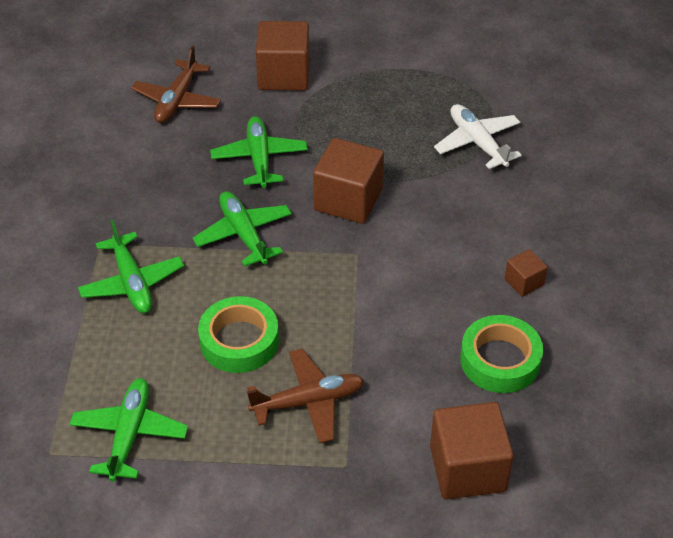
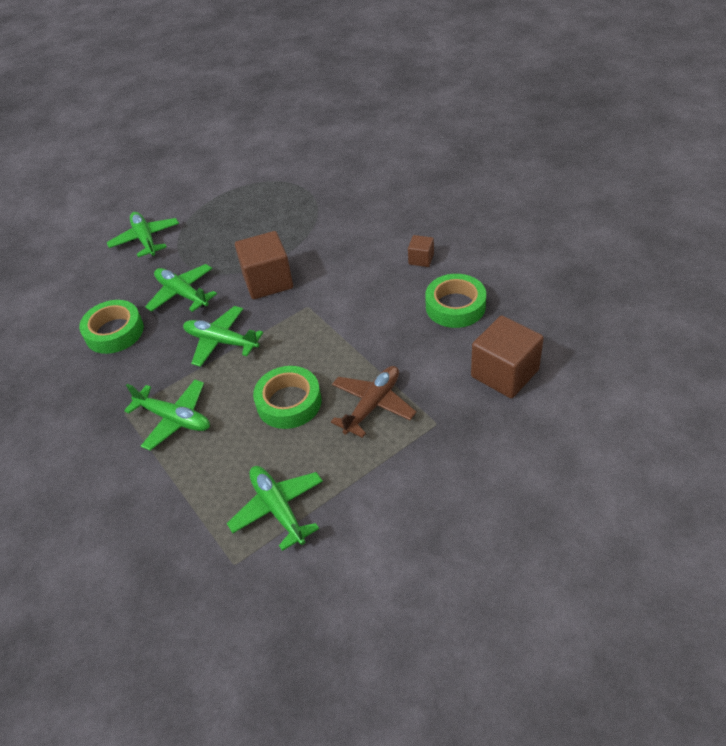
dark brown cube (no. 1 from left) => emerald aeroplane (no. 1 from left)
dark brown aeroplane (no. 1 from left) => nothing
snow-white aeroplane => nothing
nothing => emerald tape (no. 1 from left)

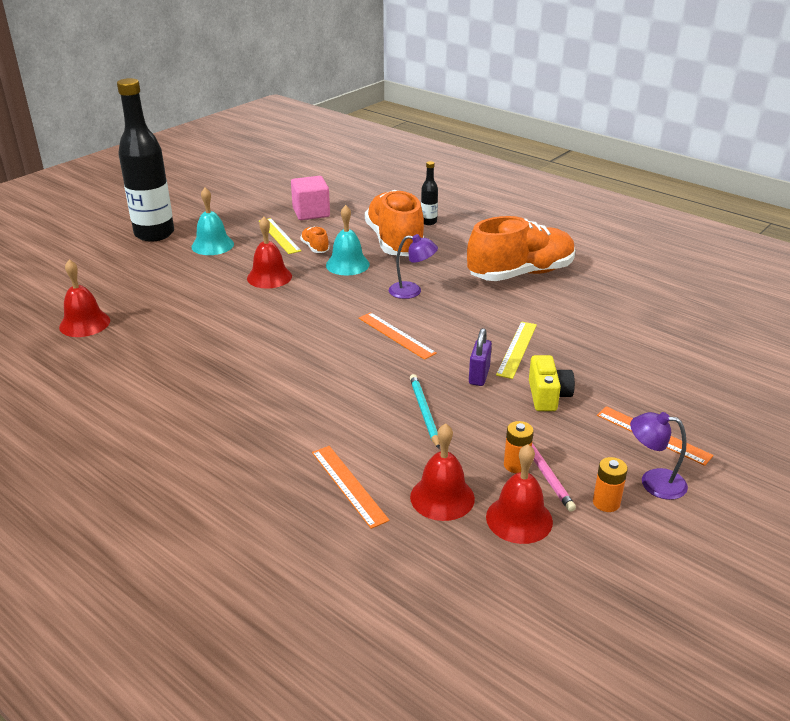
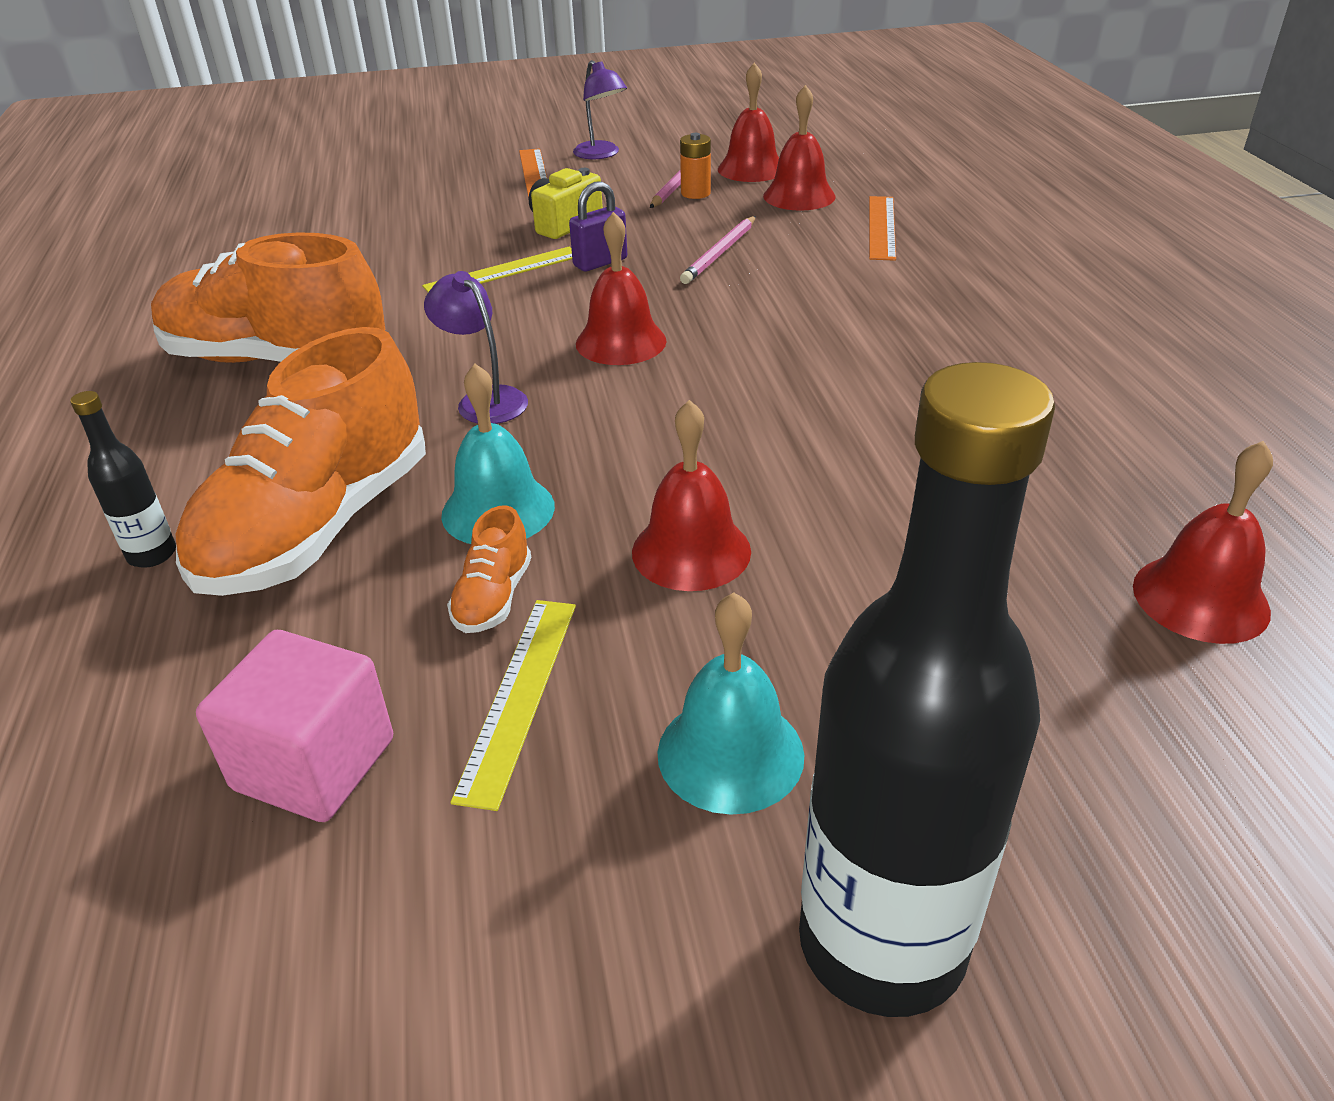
orange straightedge (no. 2 from left) => crimson hand bell (no. 1 from left)
aqua lead pencil => pink lead pencil (no. 2 from left)
orange battery (no. 2 from left) => nothing

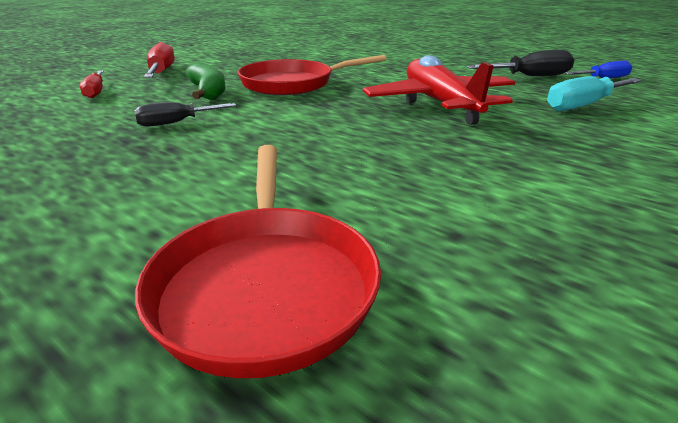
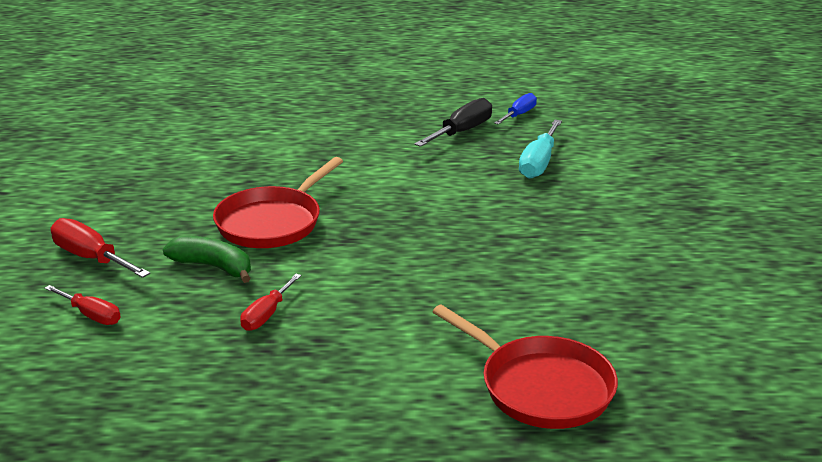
crimson aeroplane => nothing
ebony flat screwdriver (no. 1 from left) => crimson flat screwdriver (no. 3 from left)

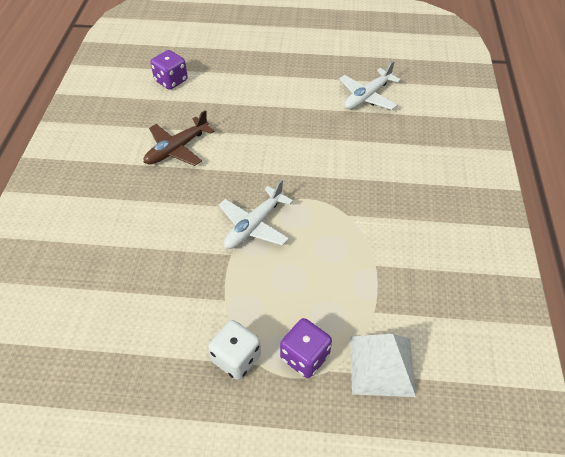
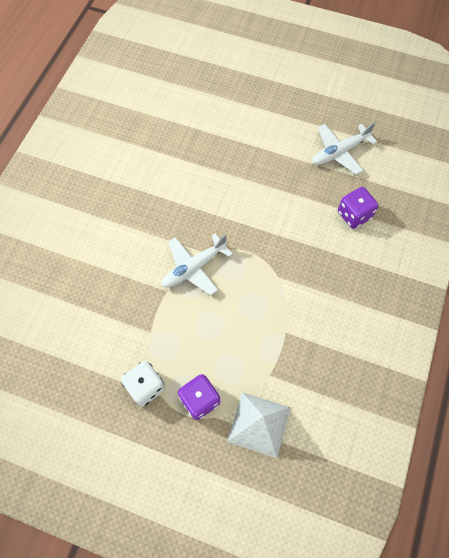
violet game die (no. 1 from left in the first image) => violet game die (no. 2 from left), relocated
dark brown aeroplane => nothing

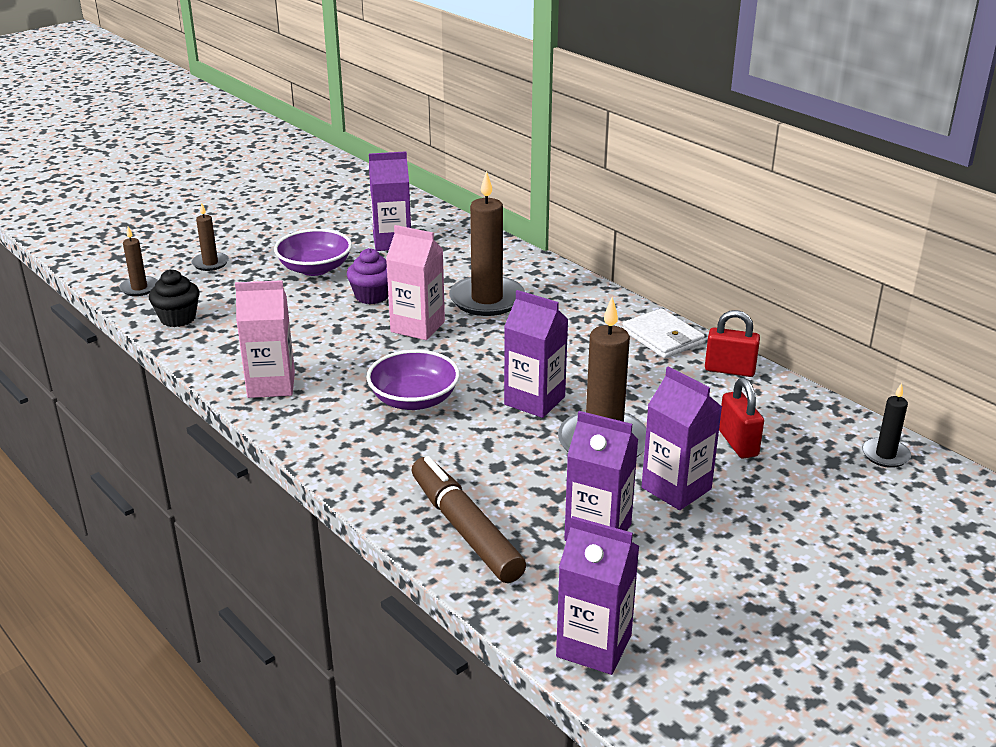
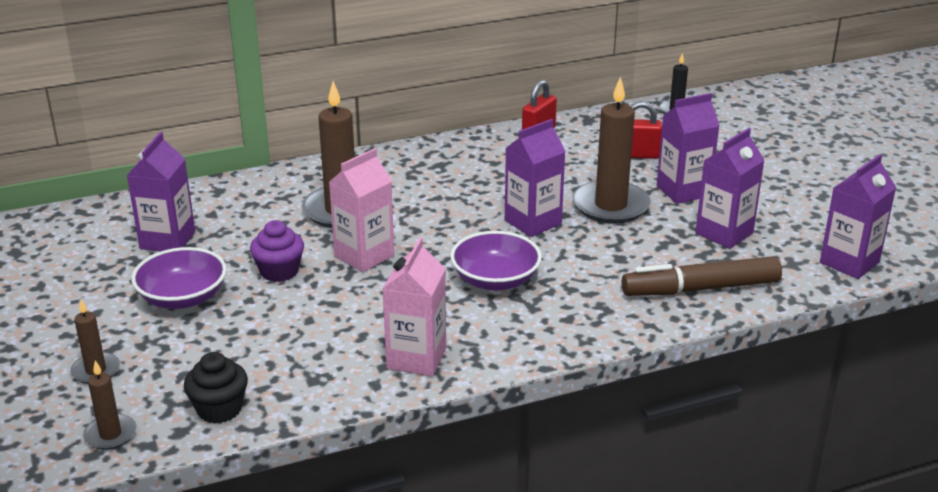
snow-white card wallet => nothing

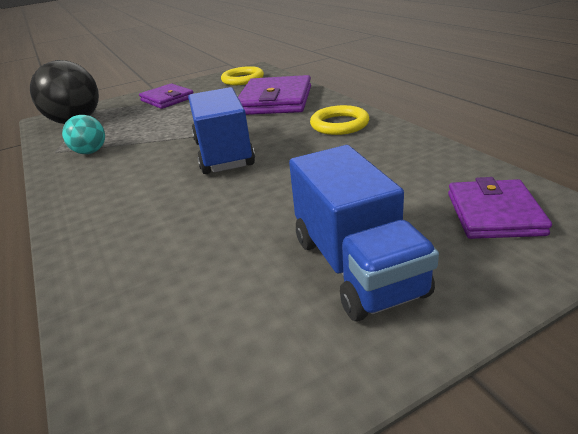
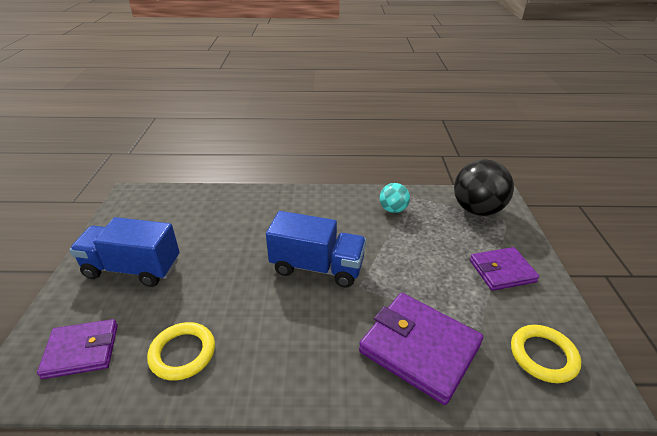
yellow ring (no. 2 from left in the first image) => yellow ring (no. 1 from left), relocated
violet card wallet (no. 3 from left in the first image) => violet card wallet (no. 1 from left), 45 degrees counterclockwise

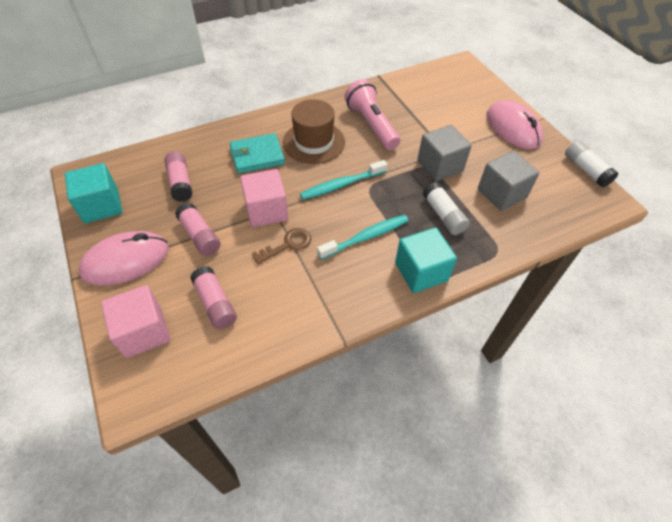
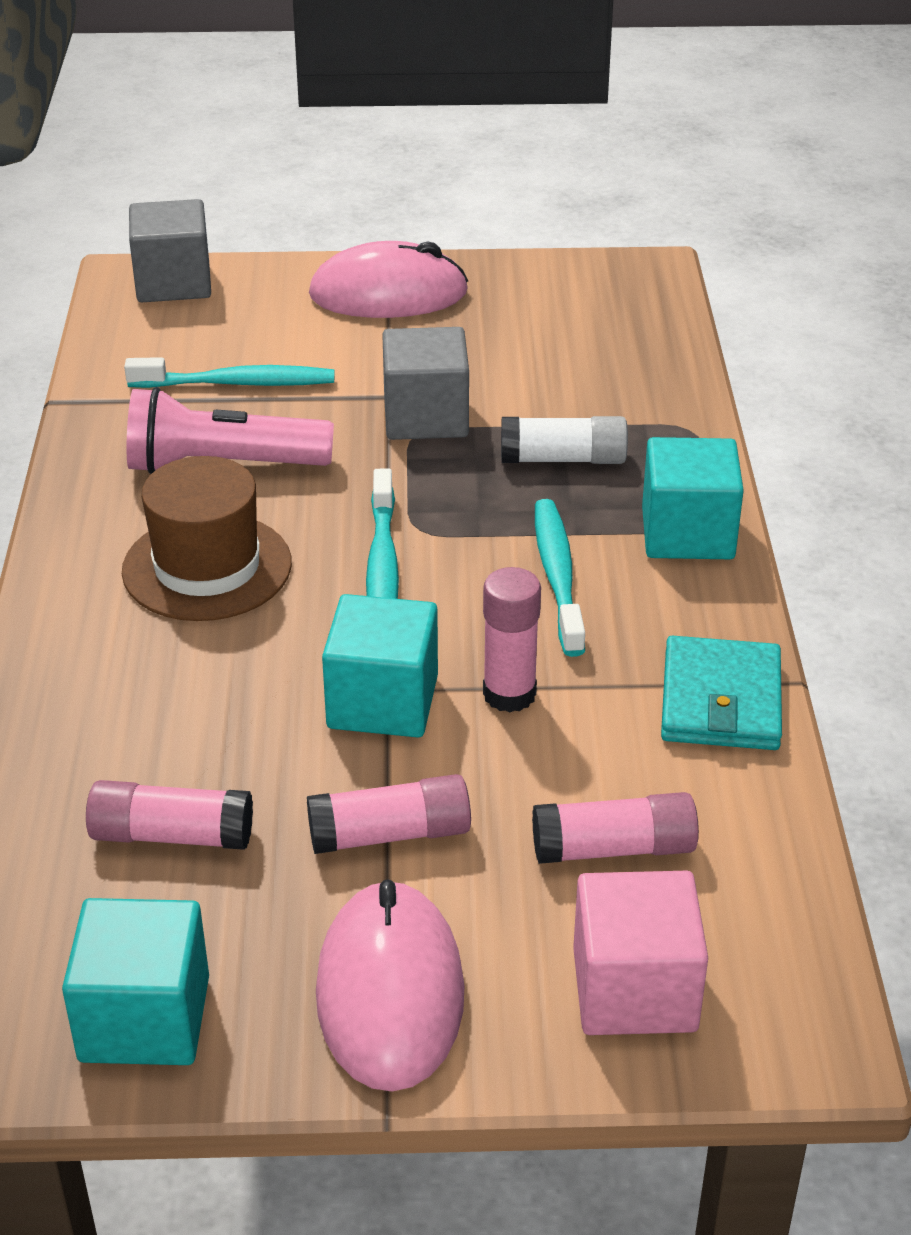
aqua card wallet, relocated
snow-white glue stick (no. 2 from left) => nothing
ash-grey cube (no. 2 from left in the first image) => ash-grey cube (no. 1 from left), relocated
pink cube (no. 2 from left) => aqua cube (no. 2 from left)
dark brown latchkey => pink glue stick (no. 3 from left)
nothing => aqua dental brush (no. 1 from left)

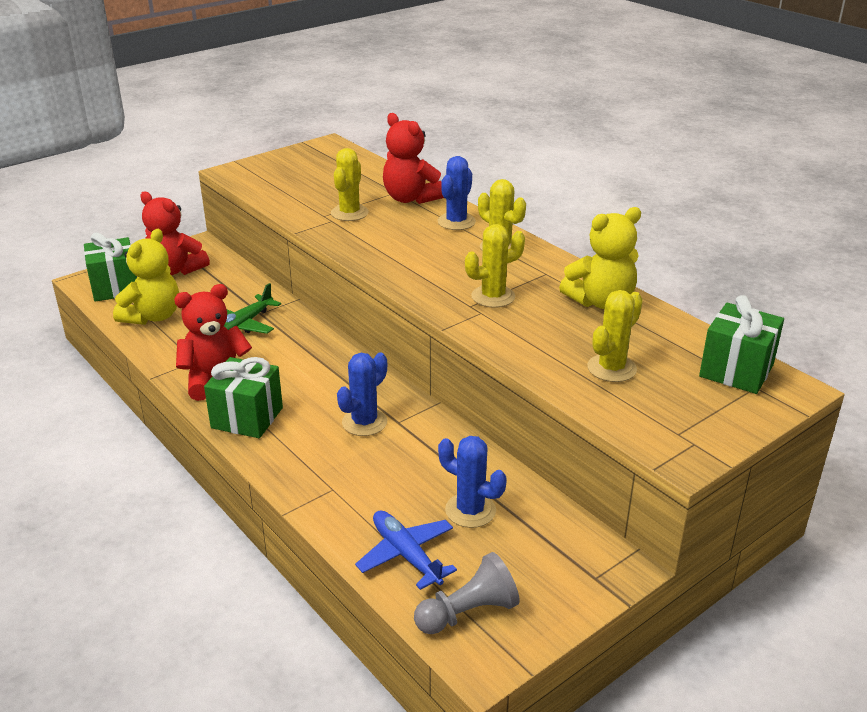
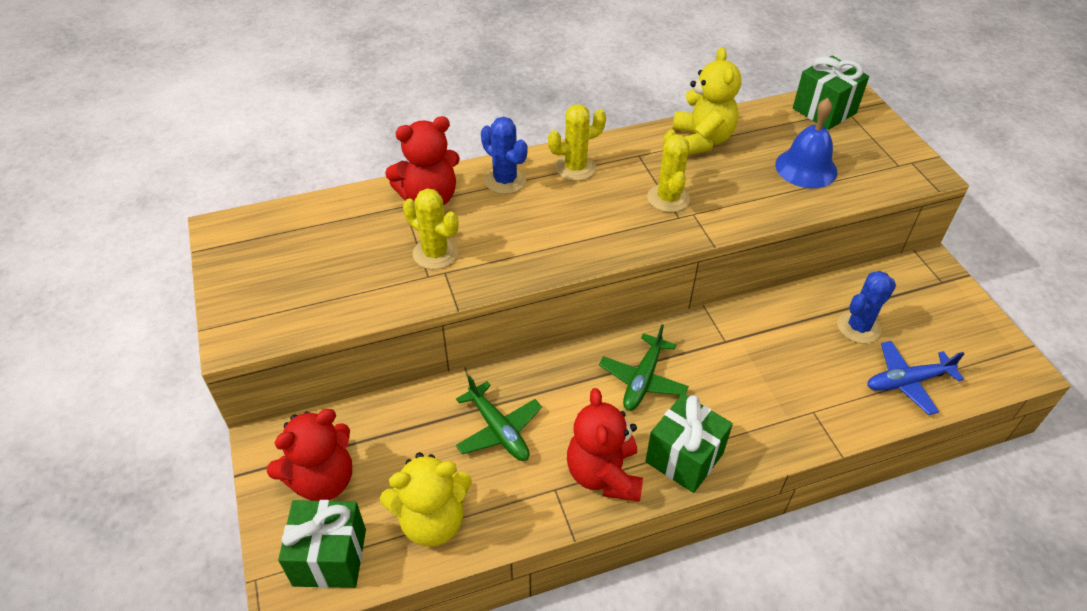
yellow teddy (no. 1 from left), 120 degrees clockwise
yellow saguaro cactus (no. 4 from left) => blue hand bell
blue saguaro cactus (no. 1 from left) => nothing
ash-grey chess pawn => nothing
nothing => emerald aeroplane (no. 2 from left)

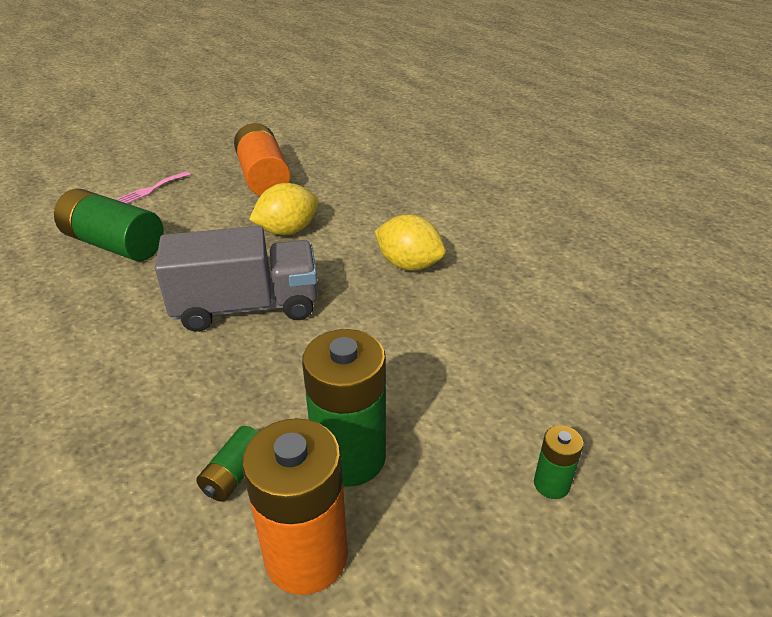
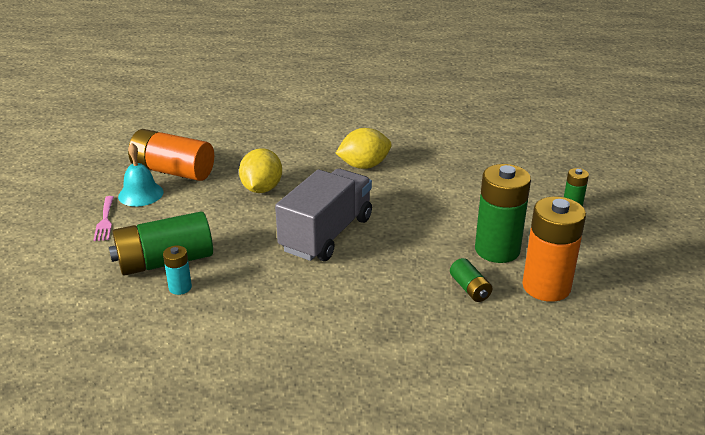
nothing => aqua hand bell
nothing => aqua battery

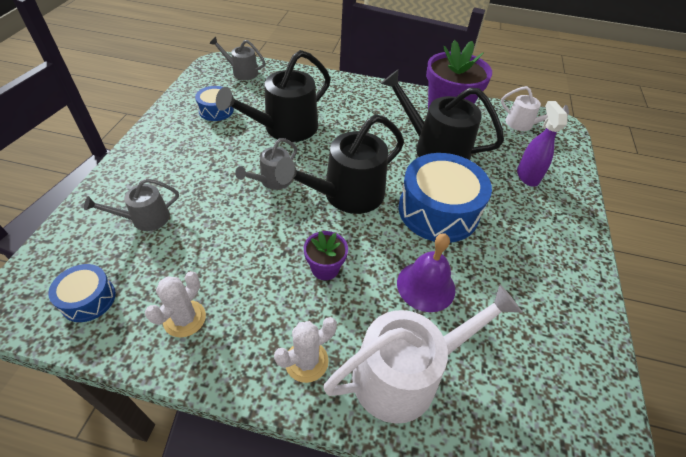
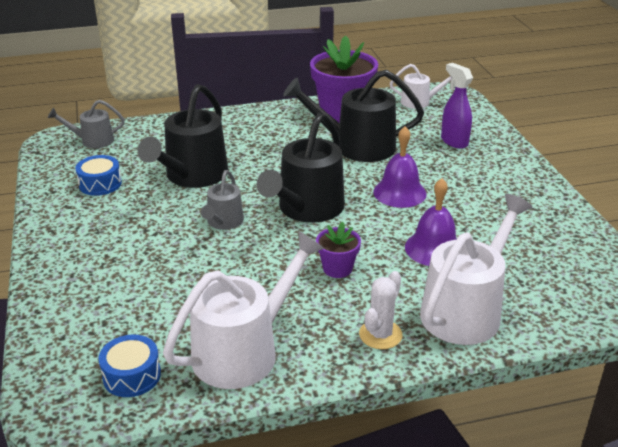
blue snare drum (no. 3 from left) => violet hand bell (no. 1 from left)
ash-grey sprinkling can (no. 1 from left) => nothing
snow-white saguaro cactus (no. 1 from left) => snow-white sprinkling can (no. 1 from left)

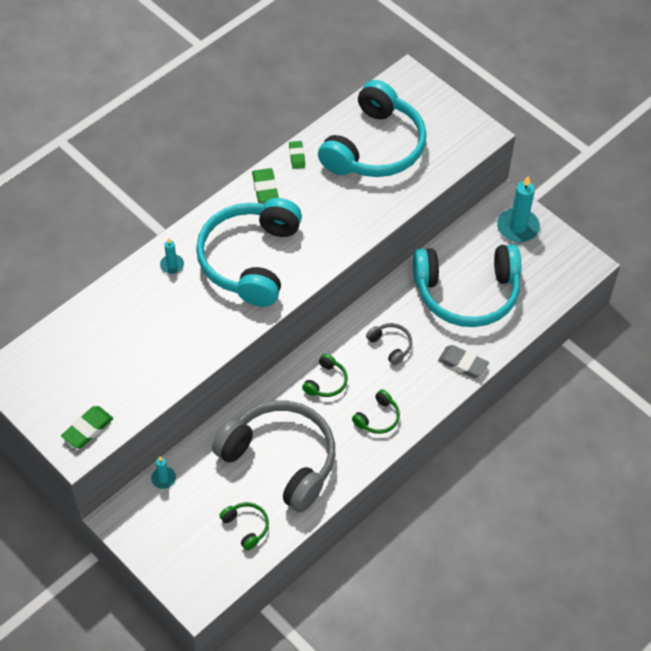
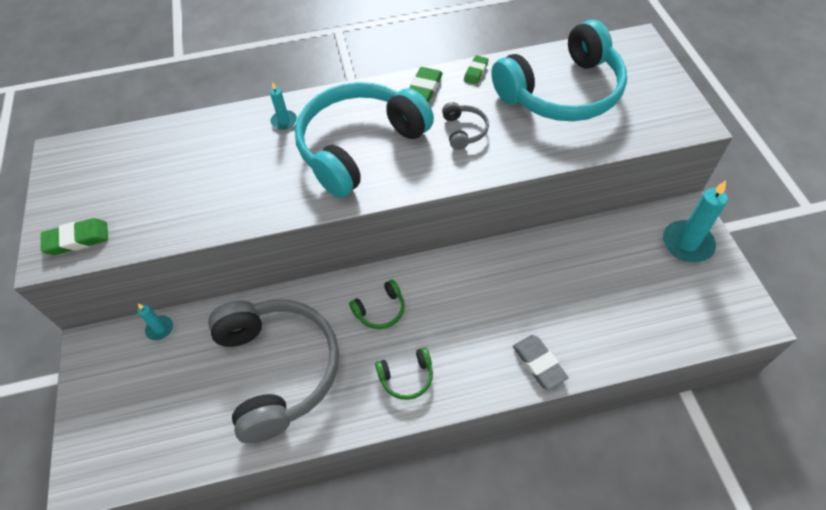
aqua over-ear headphones (no. 3 from left) => nothing
ash-grey over-ear headphones (no. 2 from left), relocated
emerald over-ear headphones (no. 1 from left) => nothing

